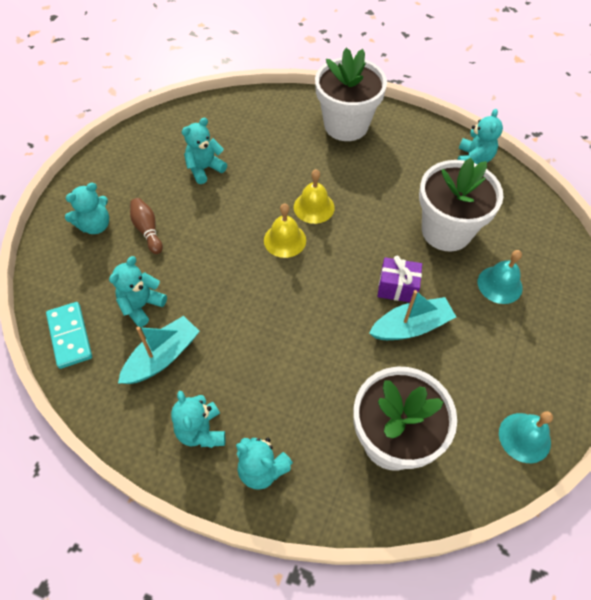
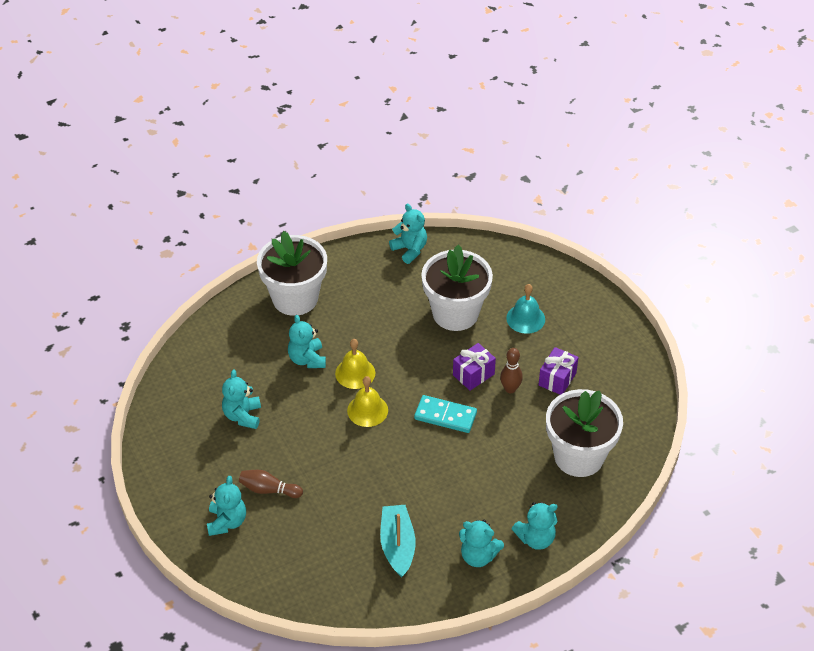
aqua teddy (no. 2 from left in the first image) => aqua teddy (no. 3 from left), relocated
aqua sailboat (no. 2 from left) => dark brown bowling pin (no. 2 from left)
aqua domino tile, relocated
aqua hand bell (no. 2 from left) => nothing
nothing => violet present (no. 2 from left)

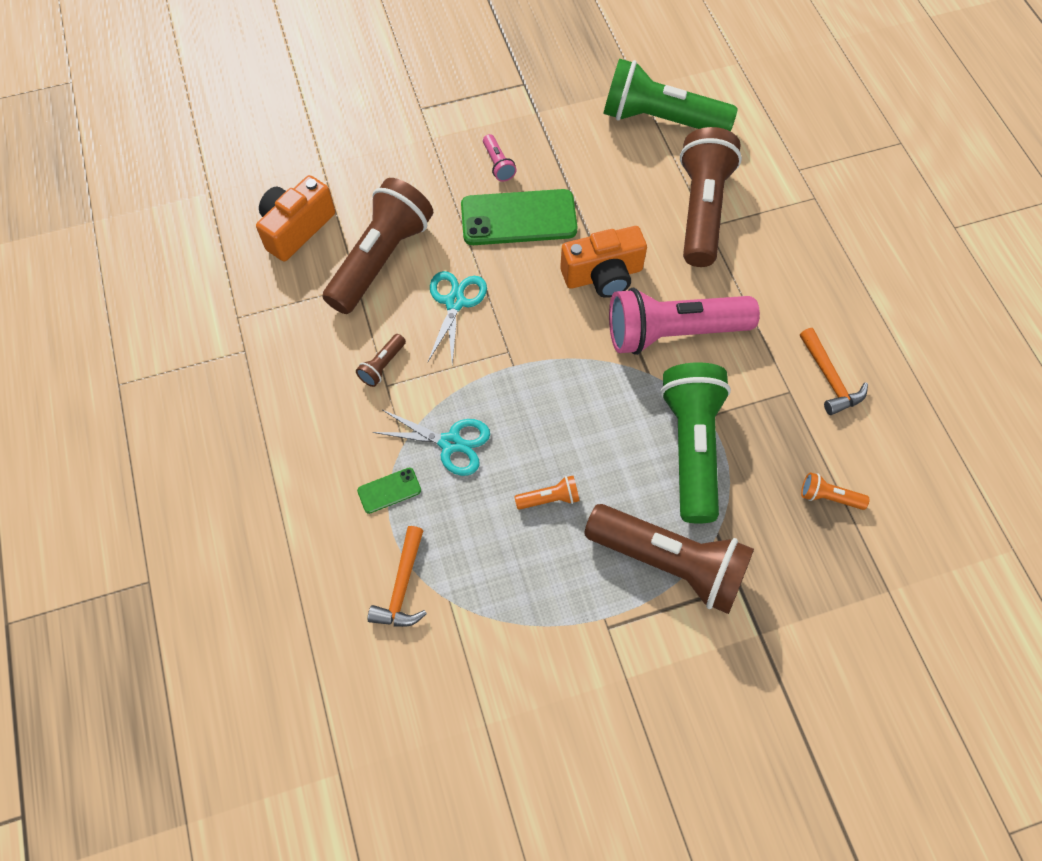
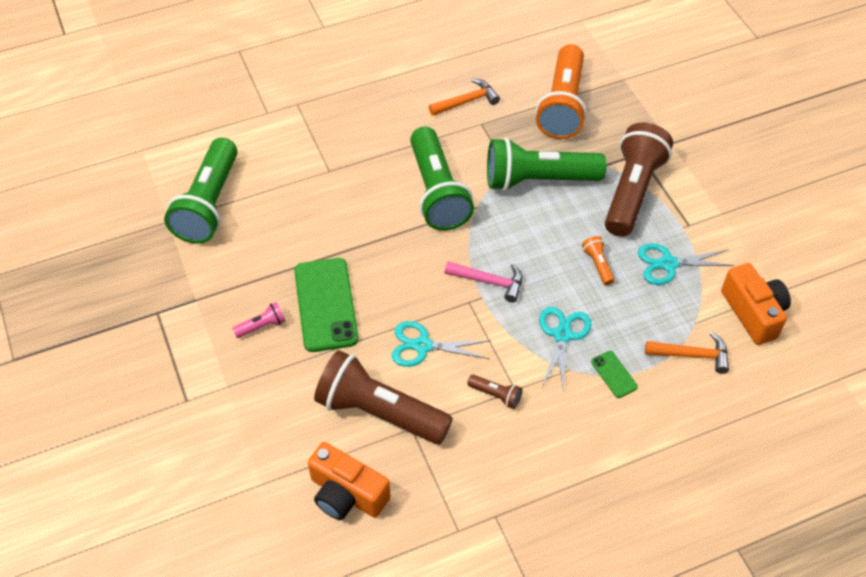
dark brown pocket torch (no. 4 from left) => nothing
orange compact camera (no. 2 from left), relocated
pink pocket torch (no. 2 from left) => emerald pocket torch (no. 2 from left)
orange pocket torch (no. 2 from left in the first image) => orange pocket torch (no. 1 from left), x2.46
nothing => aqua scissors (no. 3 from left)
nothing => pink hammer

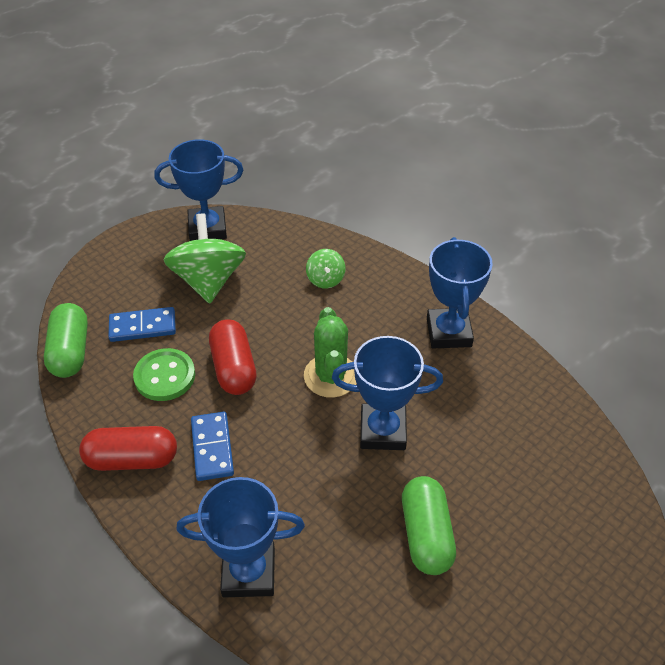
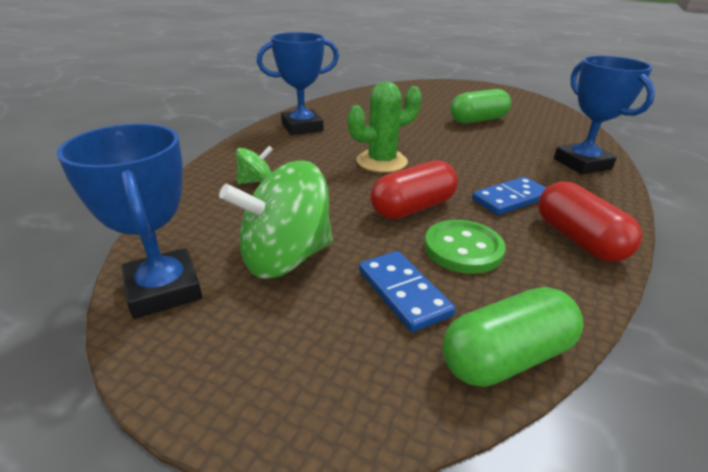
blue prize cup (no. 3 from left) => nothing

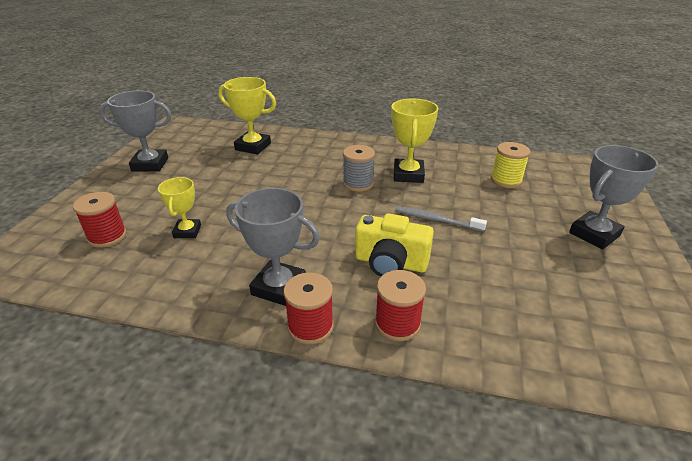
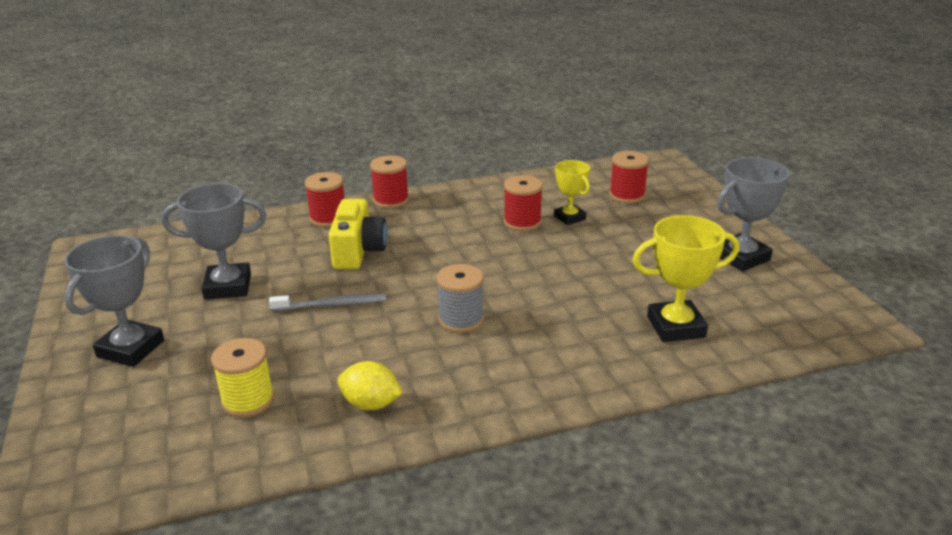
yellow prize cup (no. 3 from left) => nothing
ash-grey prize cup (no. 2 from left), relocated
yellow compact camera, 105 degrees clockwise
nothing => crimson spool (no. 3 from left)
nothing => yellow citrus fruit

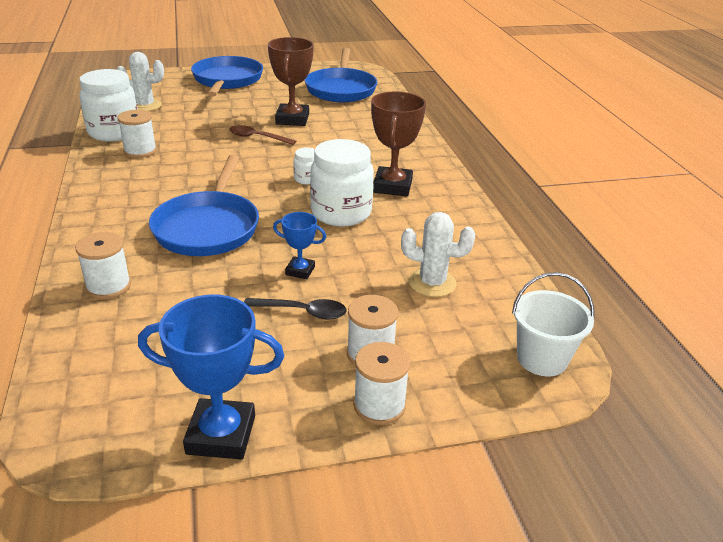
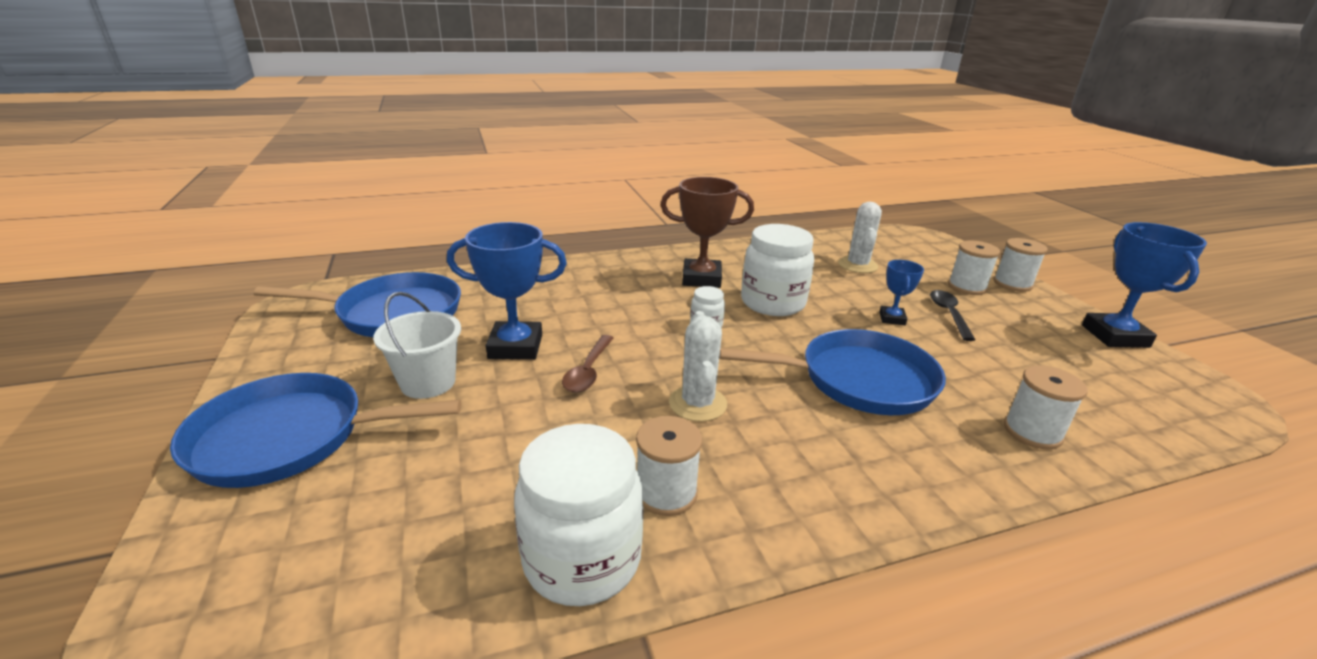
dark brown prize cup (no. 1 from left) => blue prize cup (no. 1 from left)
snow-white saguaro cactus (no. 1 from left), relocated
snow-white sand bucket, relocated

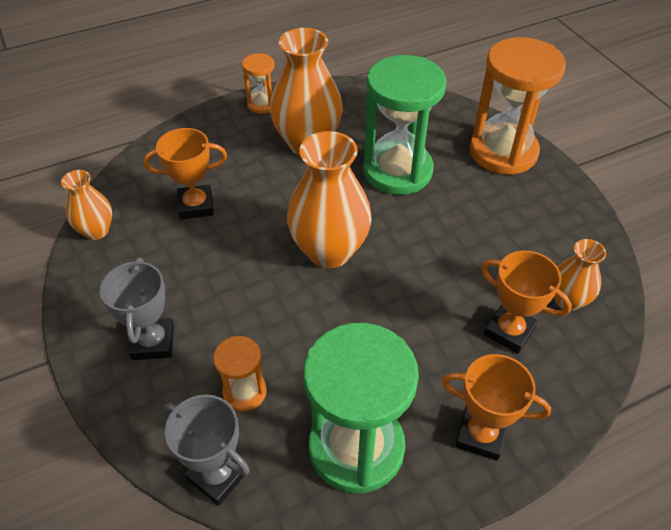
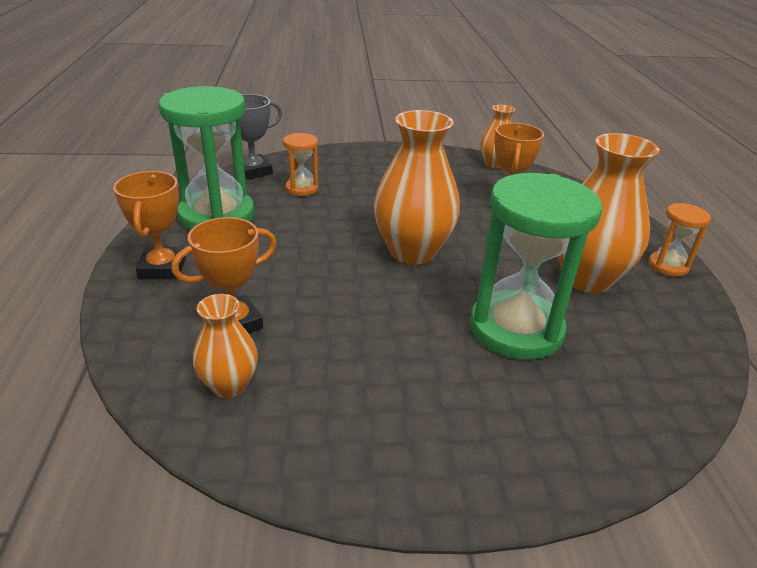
orange sand timer (no. 3 from left) => nothing
ash-grey prize cup (no. 1 from left) => nothing
orange prize cup (no. 2 from left in the first image) => orange prize cup (no. 1 from left), 45 degrees counterclockwise

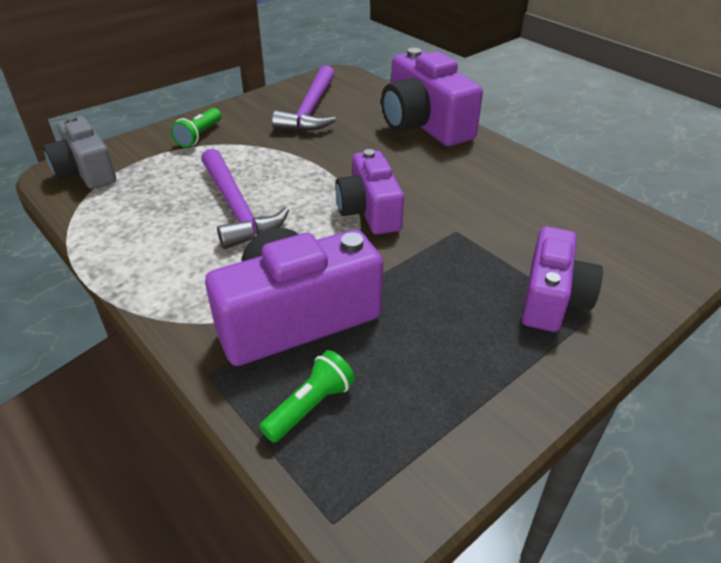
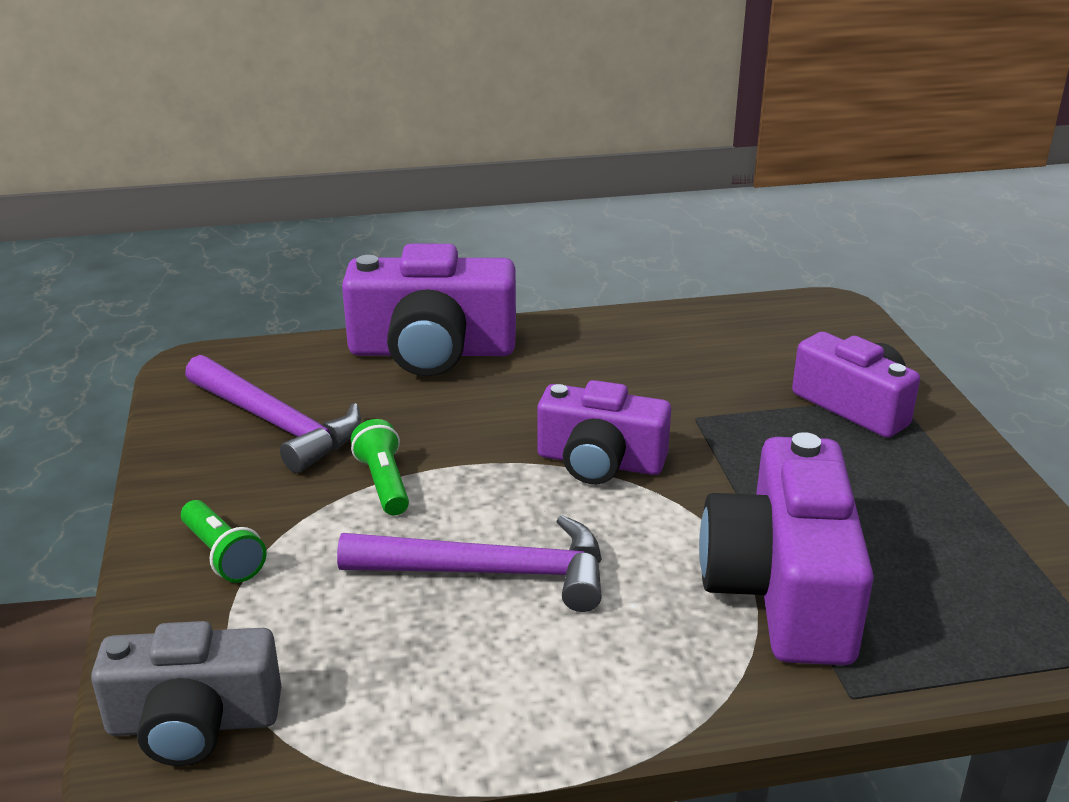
emerald pocket torch (no. 2 from left), relocated

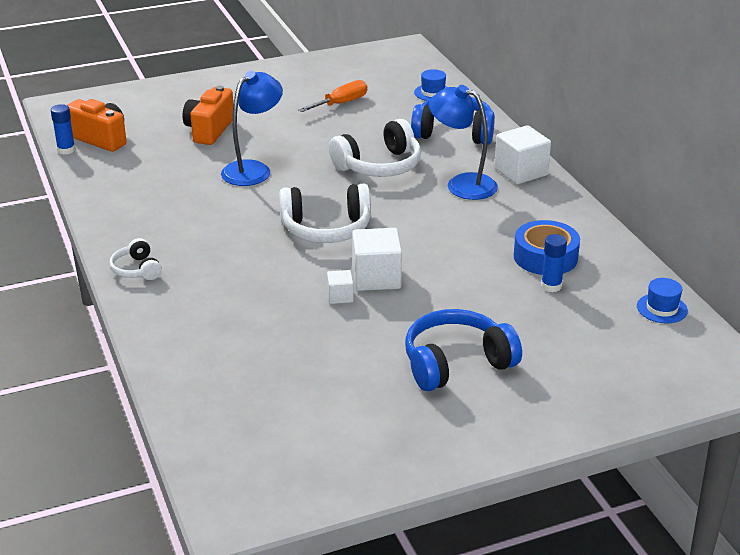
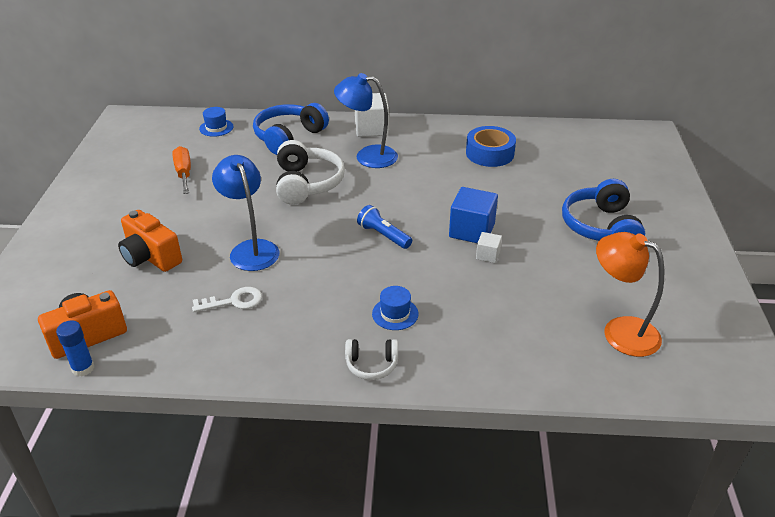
blue lamp (no. 2 from left), 45 degrees clockwise
snow-white over-ear headphones (no. 2 from left) => blue pocket torch
snow-white cube (no. 2 from left) => blue cube
blue glue stick (no. 2 from left) => nothing
blue top hat (no. 2 from left), relocated
nothing => orange lamp
nothing => snow-white latchkey

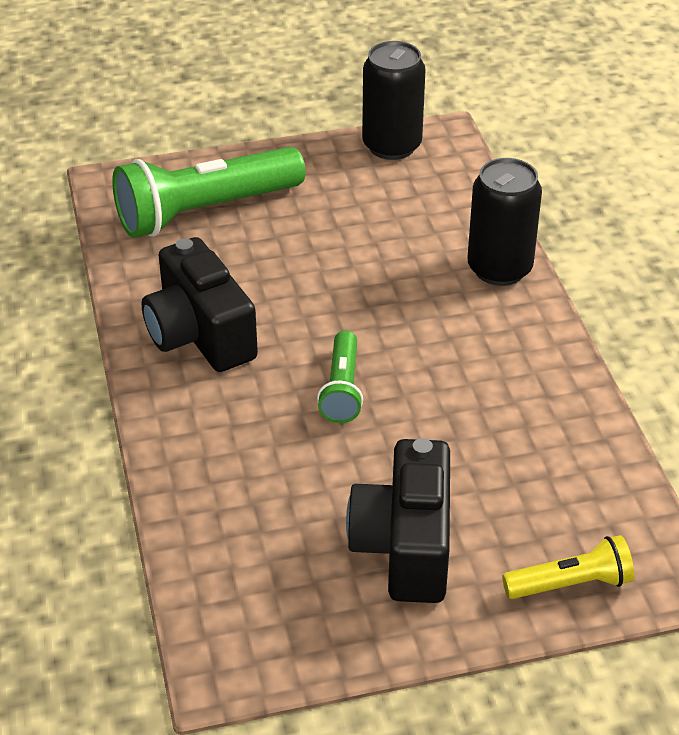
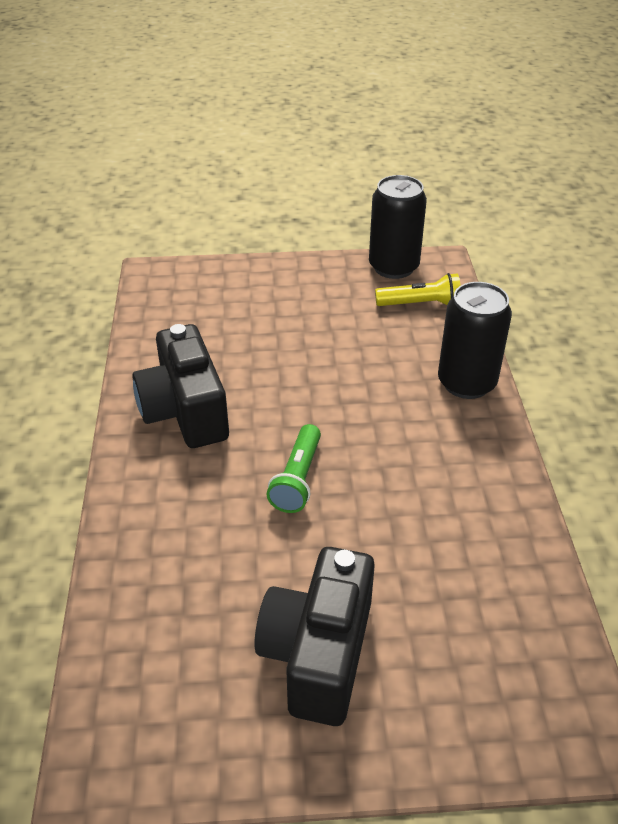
emerald pocket torch (no. 1 from left) => nothing
yellow pocket torch, relocated

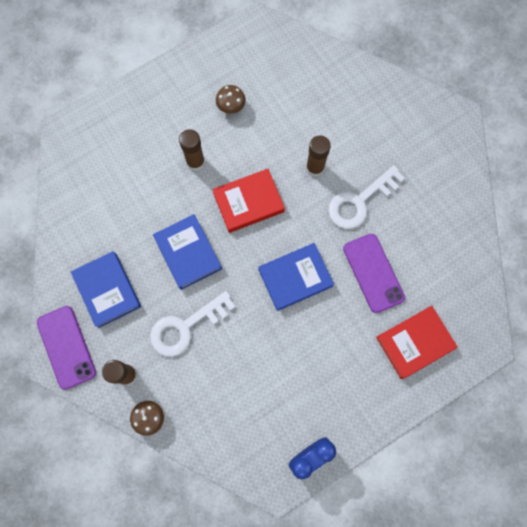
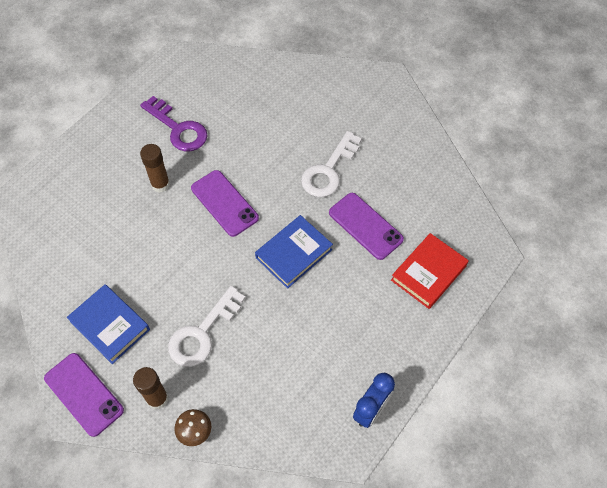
dark brown toadstool (no. 2 from left) => violet latchkey
dark brown glue stick (no. 3 from left) => nothing
crimson hardcover (no. 1 from left) => violet phone (no. 2 from left)
blue hardcover (no. 2 from left) => nothing

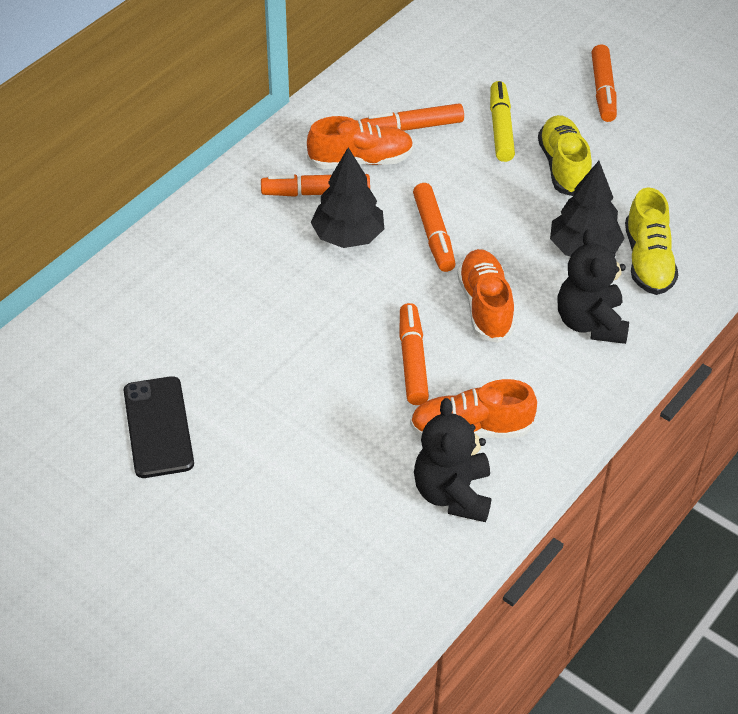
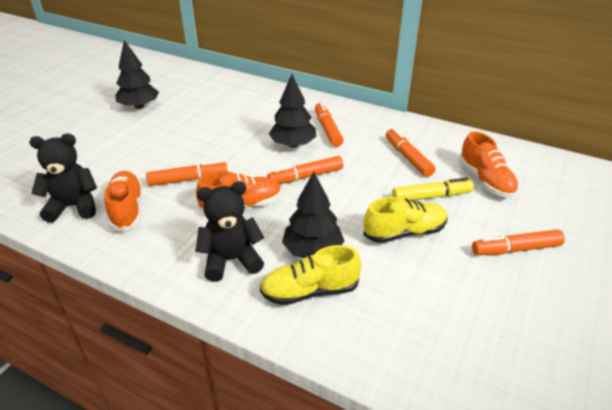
orange sneaker (no. 1 from left in the first image) => orange sneaker (no. 3 from left), relocated
ebony phone => ebony toy tree (no. 1 from left)

